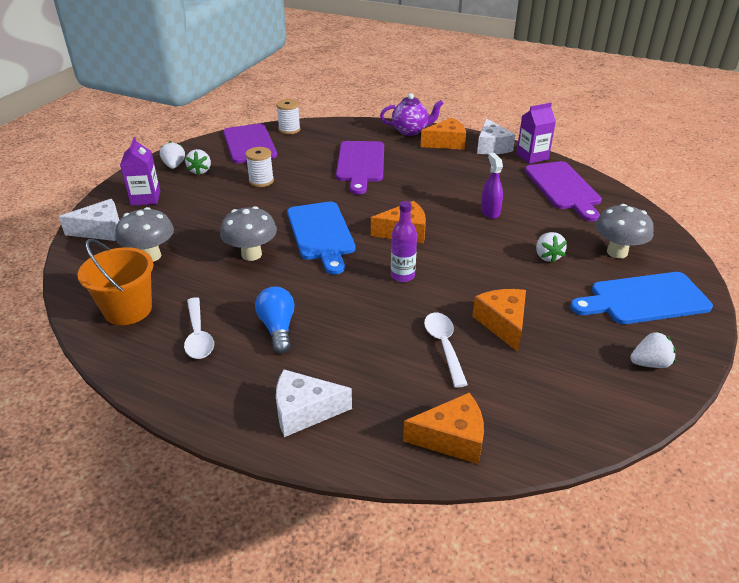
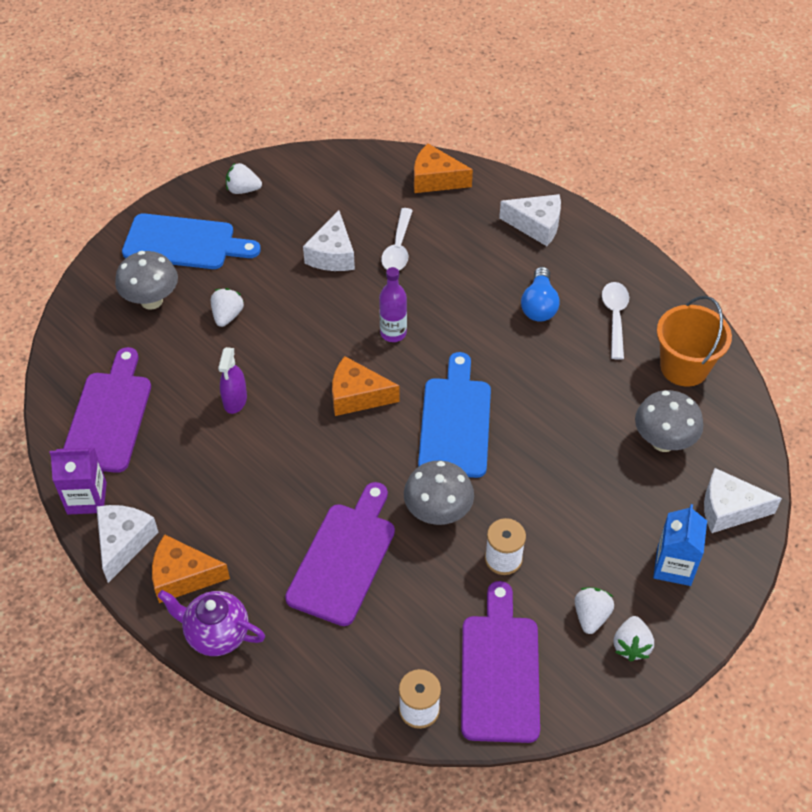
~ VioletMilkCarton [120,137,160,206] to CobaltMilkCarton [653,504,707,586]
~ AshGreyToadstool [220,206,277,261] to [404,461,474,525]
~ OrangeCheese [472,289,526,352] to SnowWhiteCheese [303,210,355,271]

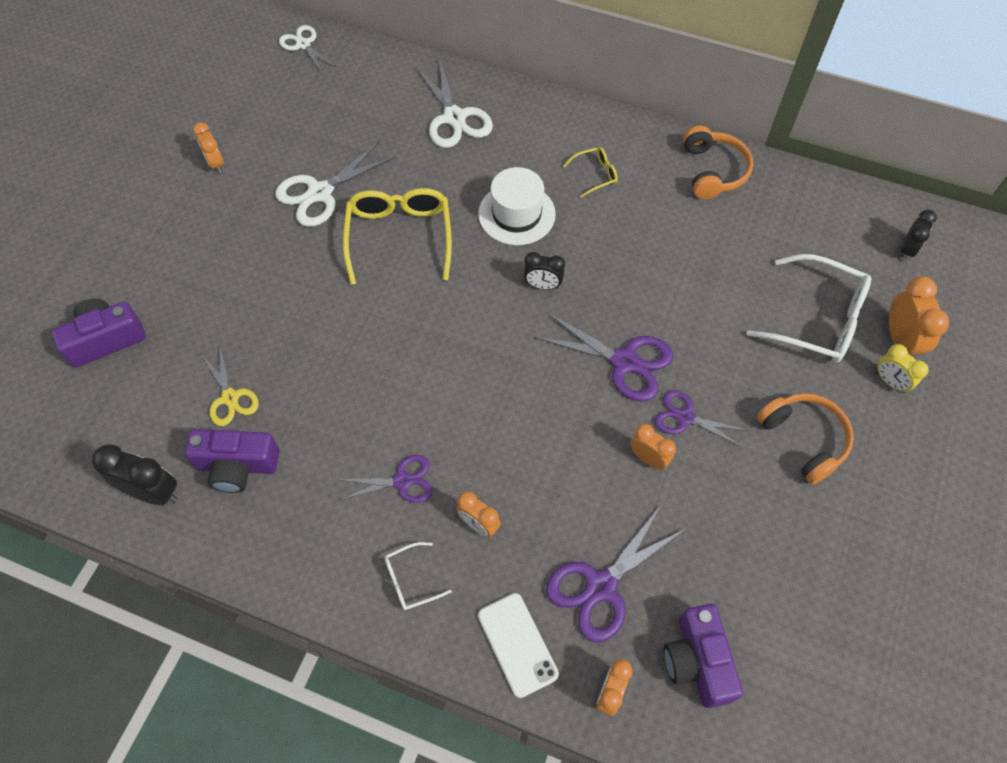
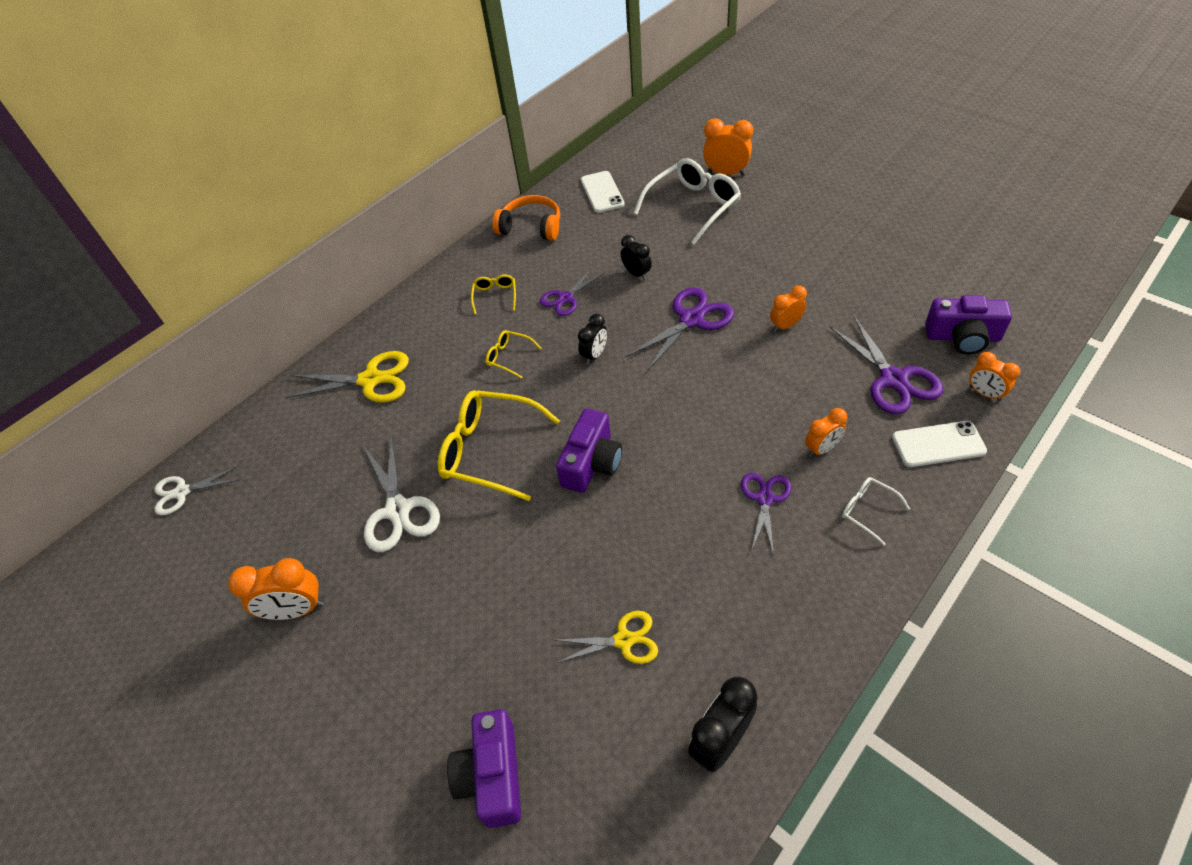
~ VioletCamera [185,429,280,493] to [556,409,622,493]
~ OrangeBedsideClock [193,122,224,173] = [229,558,324,620] x1.53
~ SnowWhiteSpectacles [384,542,452,610] = [842,477,910,545] 135 degrees clockwise
~ SnowWhiteScissors [415,58,493,148] to BrightYellowScissors [286,351,409,403]
~ SnowWhiteTopHat [478,167,556,245] to BrightYellowSpectacles [486,330,541,379]
~ VioletScissors [655,390,749,448] to [540,267,604,316]
- OrangeOverEarHeadphones [757,393,854,484]
- BrightYellowBedsideClock [877,344,929,393]
~ BlackBedsideClock [900,209,937,261] to [621,235,652,280]
+ SnowWhiteMobilePhone [581,171,625,213]

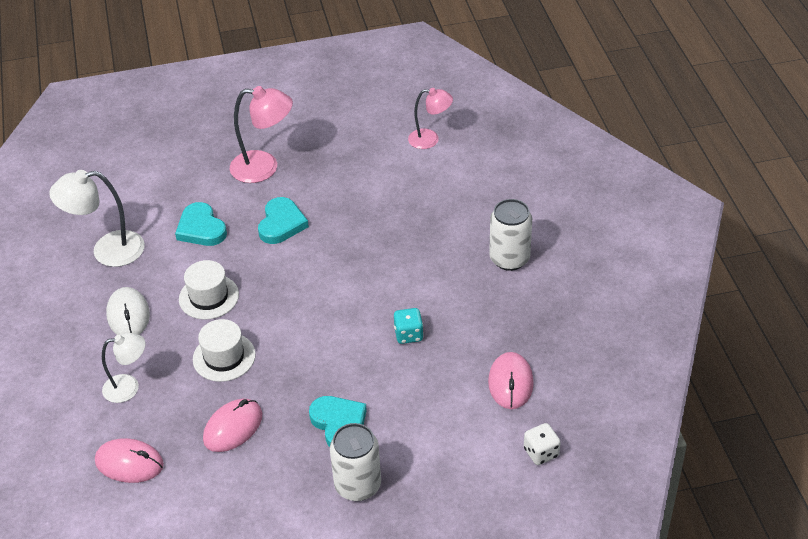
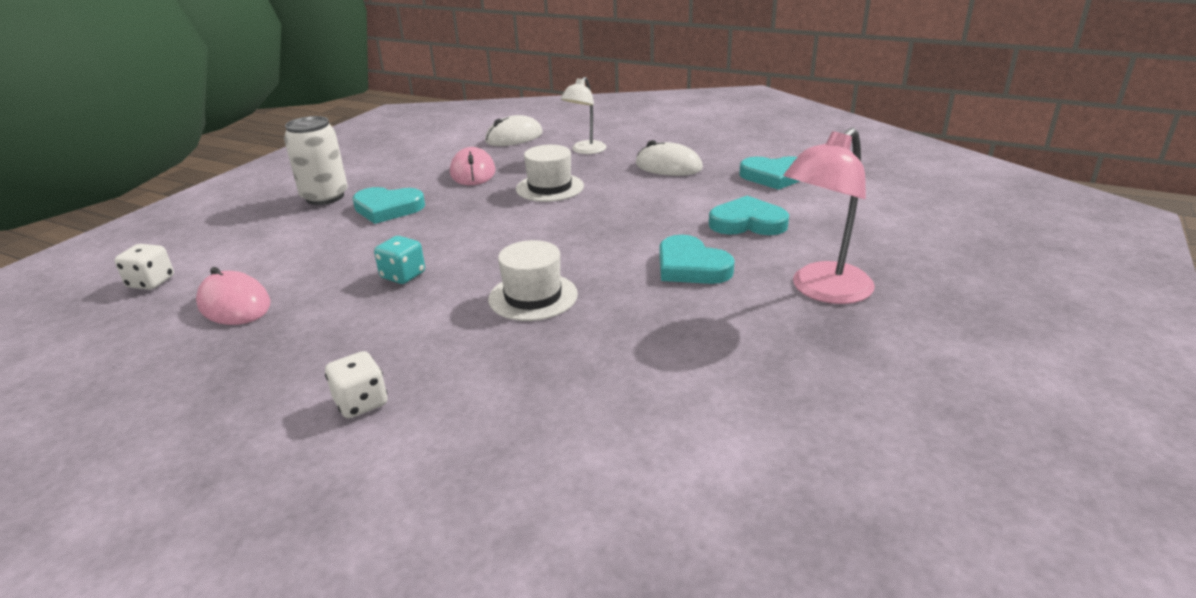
~ SnowWhiteLamp [49,170,145,267] to AquaHeart [739,156,800,190]
~ RosyComputerMouse [95,438,164,483] to SnowWhiteComputerMouse [485,115,543,146]
~ SnowWhiteTopHat [179,260,239,320] to [488,240,578,321]
- RosyLamp [408,88,453,149]
~ SnowWhiteTin [489,199,532,271] to SnowWhiteGameDie [325,351,387,418]

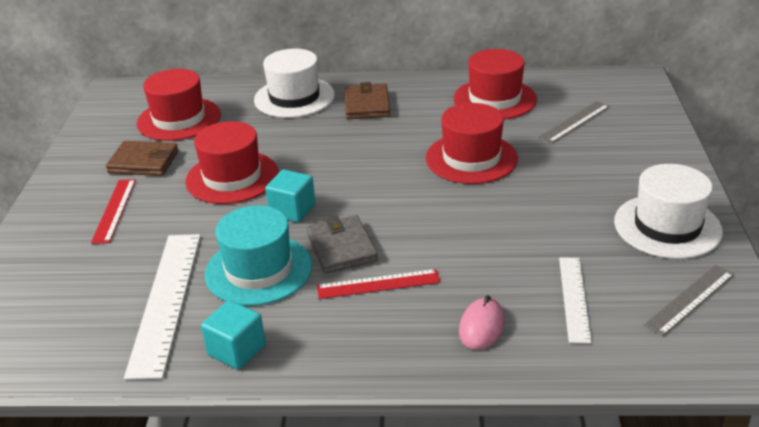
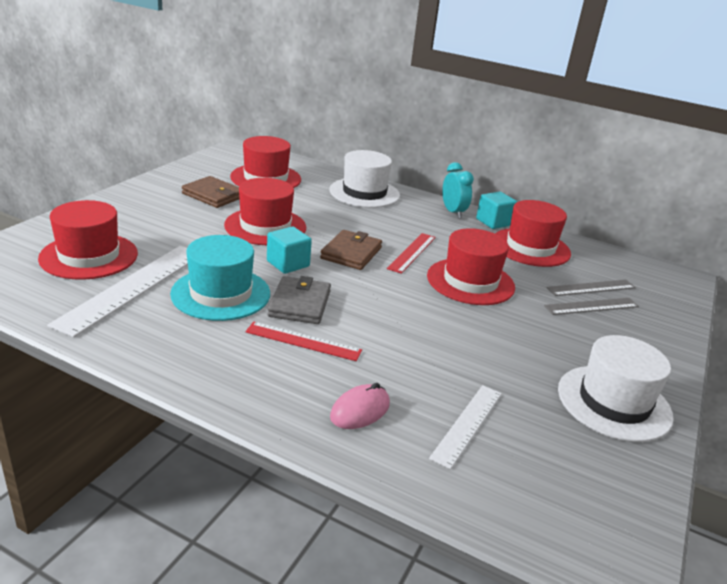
~ CrimsonRuler [91,179,136,244] to [387,233,436,274]
~ AquaBlock [201,300,266,370] to [476,192,517,229]
~ DarkBrownWallet [344,82,390,119] to [320,230,382,270]
~ AshGreyRuler [644,265,734,336] to [544,298,639,315]
+ CrimsonTopHat [38,200,138,280]
+ AquaBedsideClock [442,162,474,218]

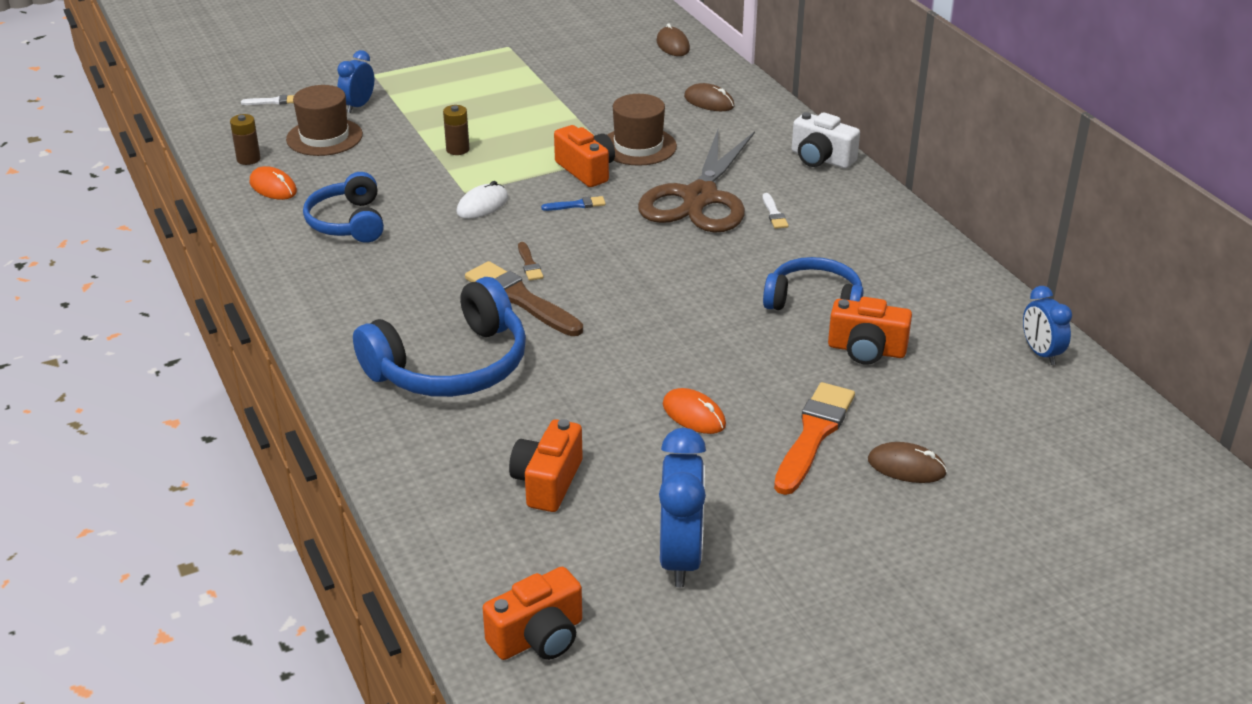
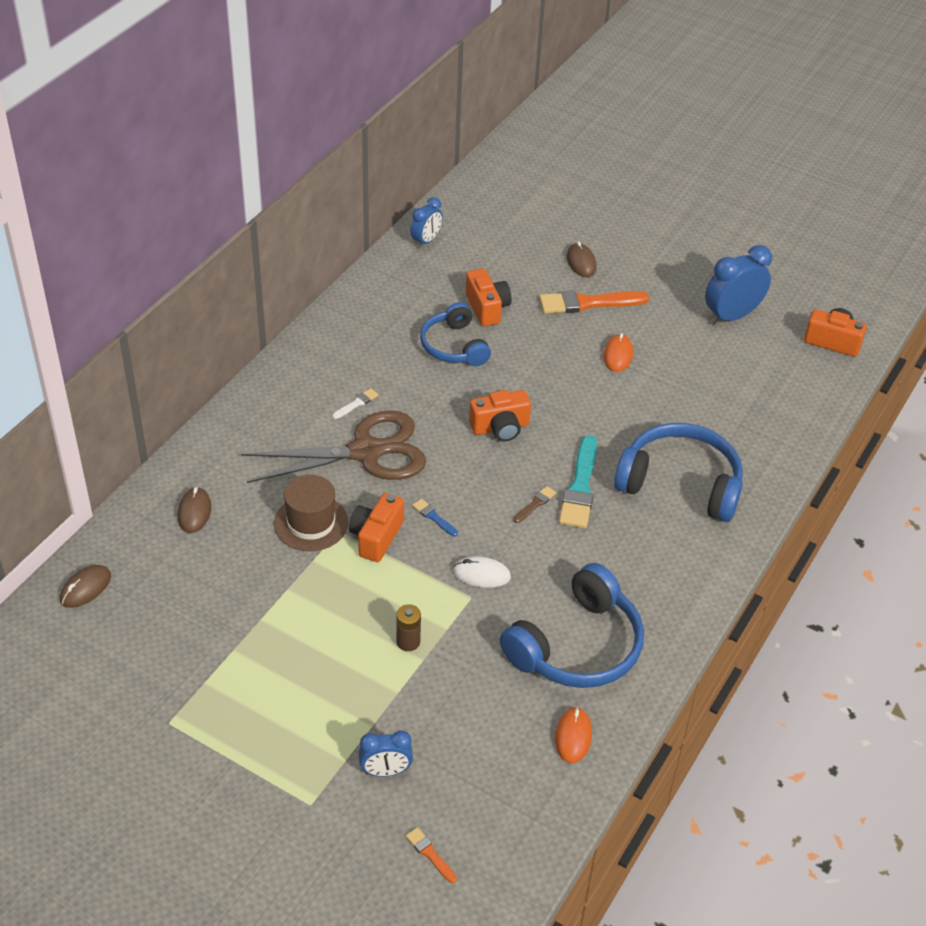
- DarkBrownAaBattery [230,114,261,165]
~ SnowWhitePaintbrush [241,95,294,105] to OrangePaintbrush [406,827,457,883]
- DarkBrownTopHat [286,85,363,156]
~ CobaltOverEarHeadphones [303,172,384,243] = [500,563,644,688] x1.56
~ DarkBrownPaintbrush [465,261,583,336] to AquaPaintbrush [559,435,597,528]
~ OrangeCamera [509,419,582,512] to [469,390,531,442]
- SnowWhiteCamera [792,112,860,169]

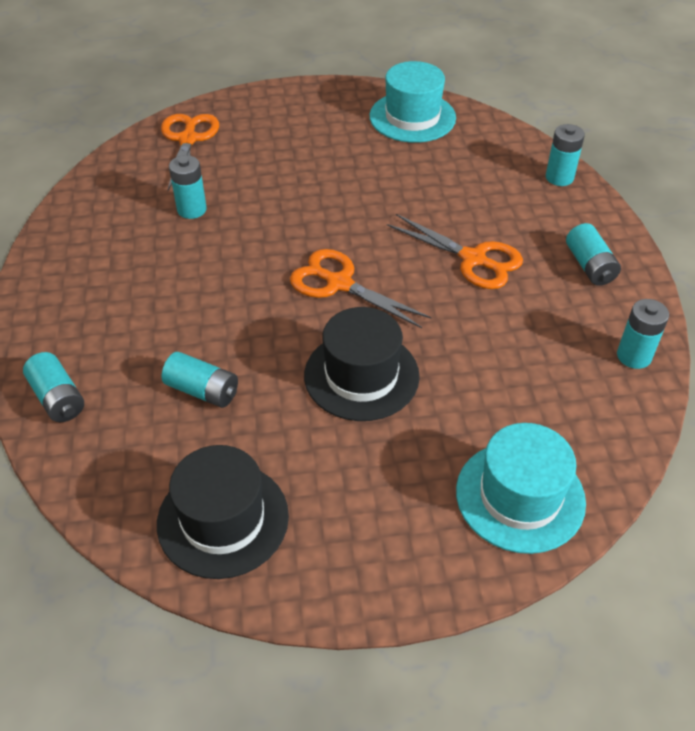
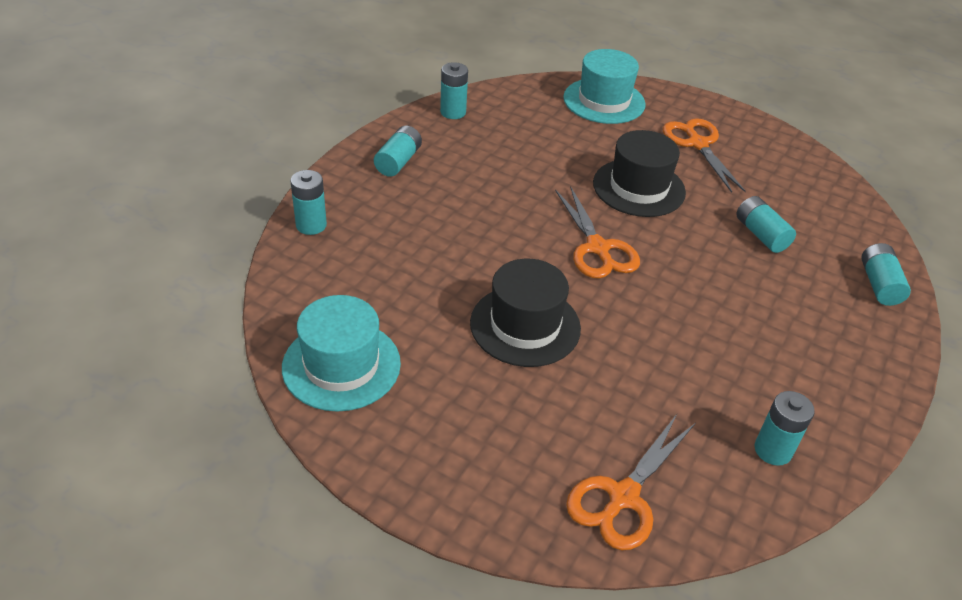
~ BlackTopHat [157,445,289,579] to [470,259,581,367]
~ AquaAaBattery [169,155,207,219] to [754,391,815,466]
~ OrangeScissors [387,214,523,289] to [663,118,746,193]

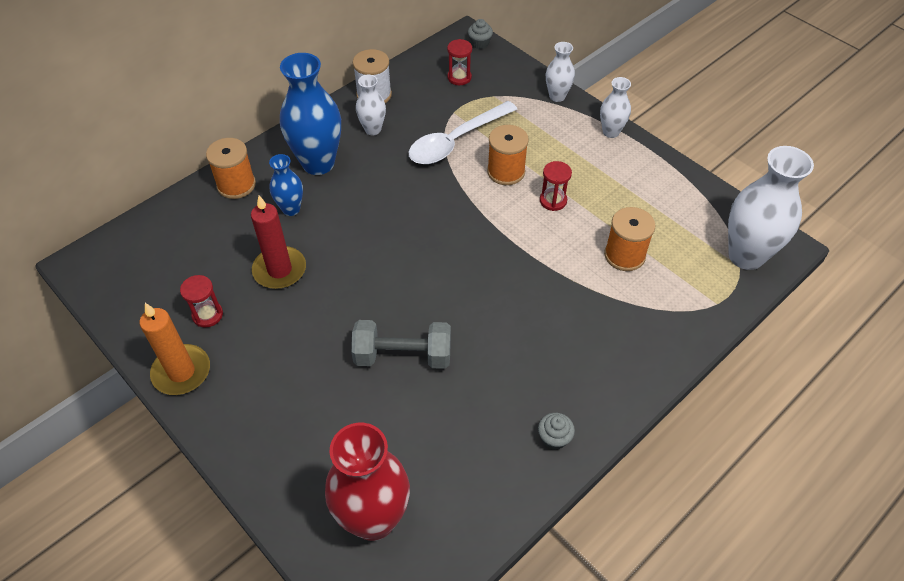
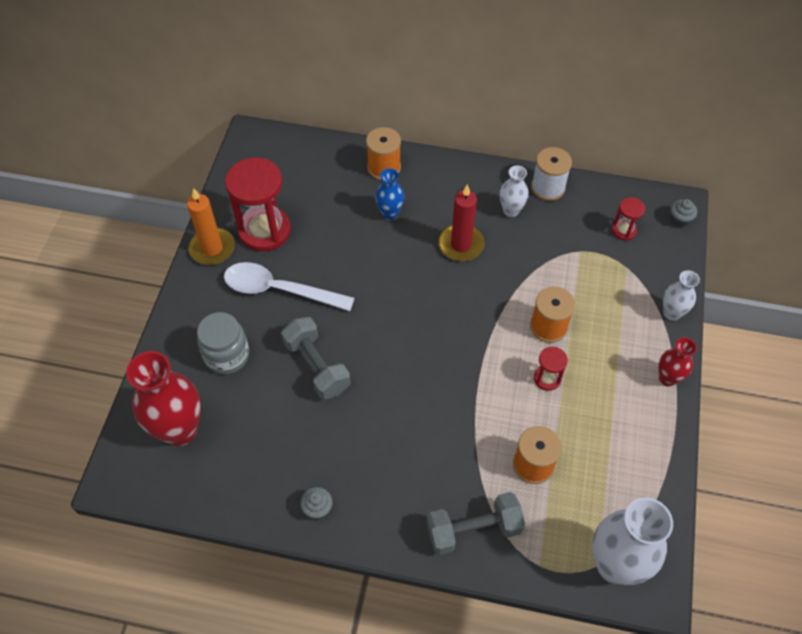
~ CrimsonSandglass [180,275,223,328] = [225,158,291,251] x2.11
~ CrimsonPillarCandle [251,195,306,289] to [438,184,485,261]
- CobaltFlowerVase [280,53,341,175]
~ SnowWhiteTeaspoon [409,101,517,164] to [224,262,354,311]
~ SnowWhiteFlowerVase [600,77,631,138] to CrimsonFlowerVase [658,338,697,387]
+ AshGreyPreserveJar [197,312,249,374]
+ AshGreyFreeWeight [427,492,525,555]

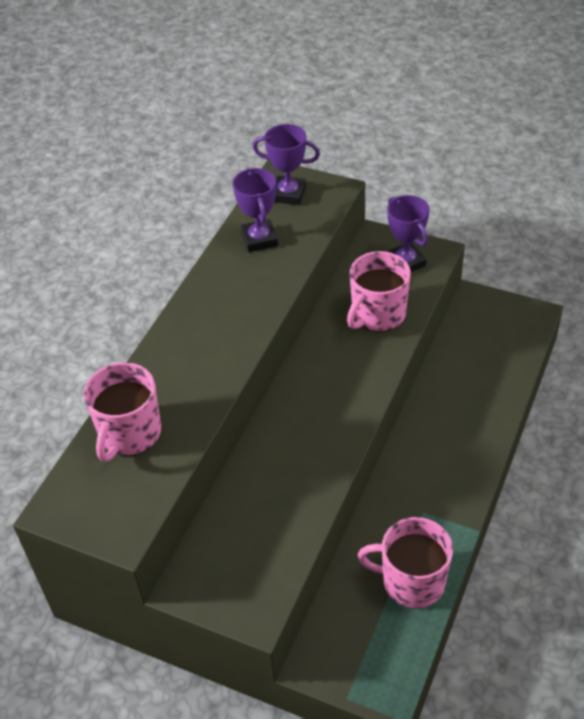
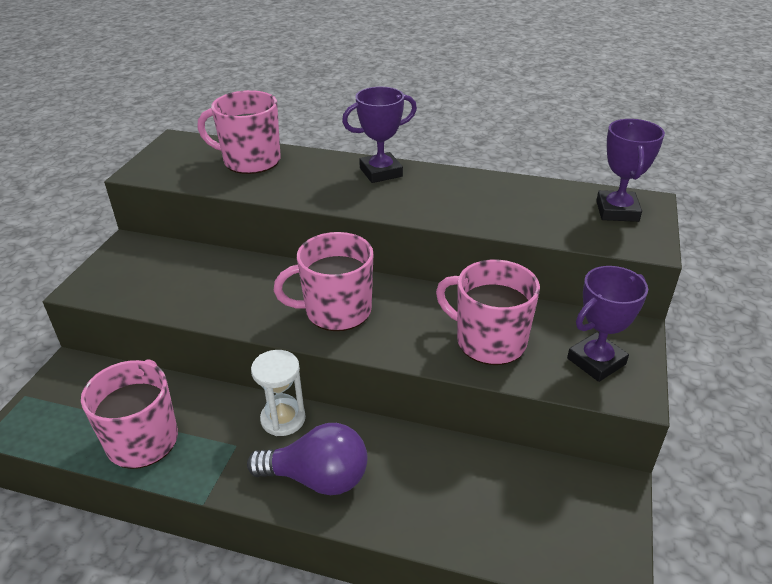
~ VioletPrizeCup [232,168,278,252] to [342,86,417,183]
+ VioletLightbulb [247,423,368,495]
+ SnowWhiteSandglass [251,350,306,436]
+ RosyTeaMug [274,232,373,331]

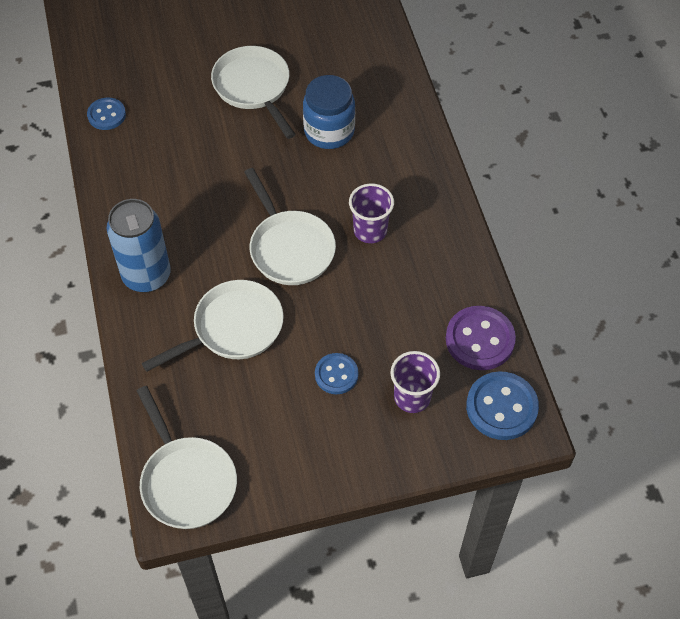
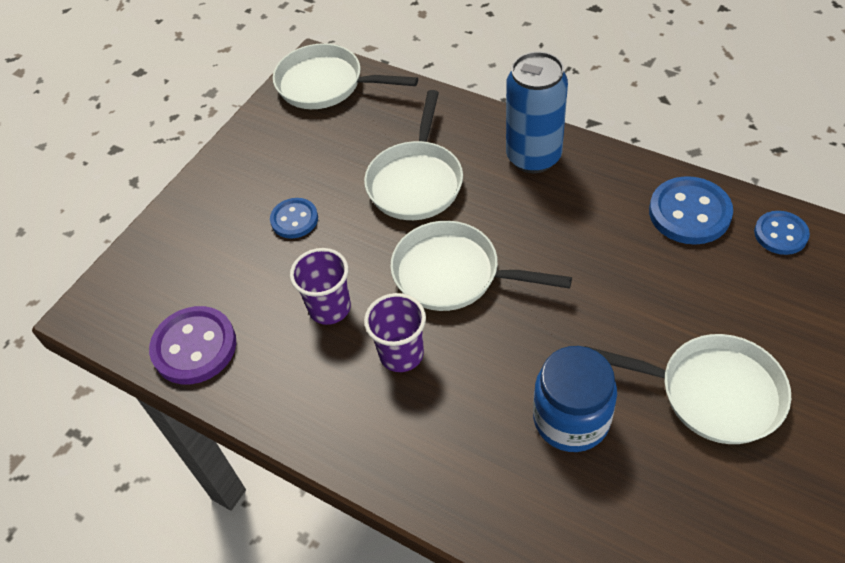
~ VioletBeaker [391,351,440,413] to [290,248,351,325]
~ CobaltShirtButton [466,371,539,440] to [649,176,733,245]

